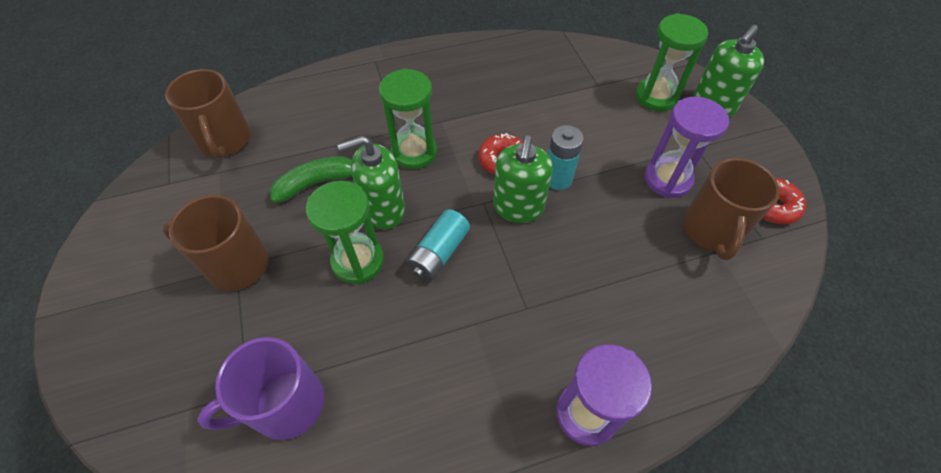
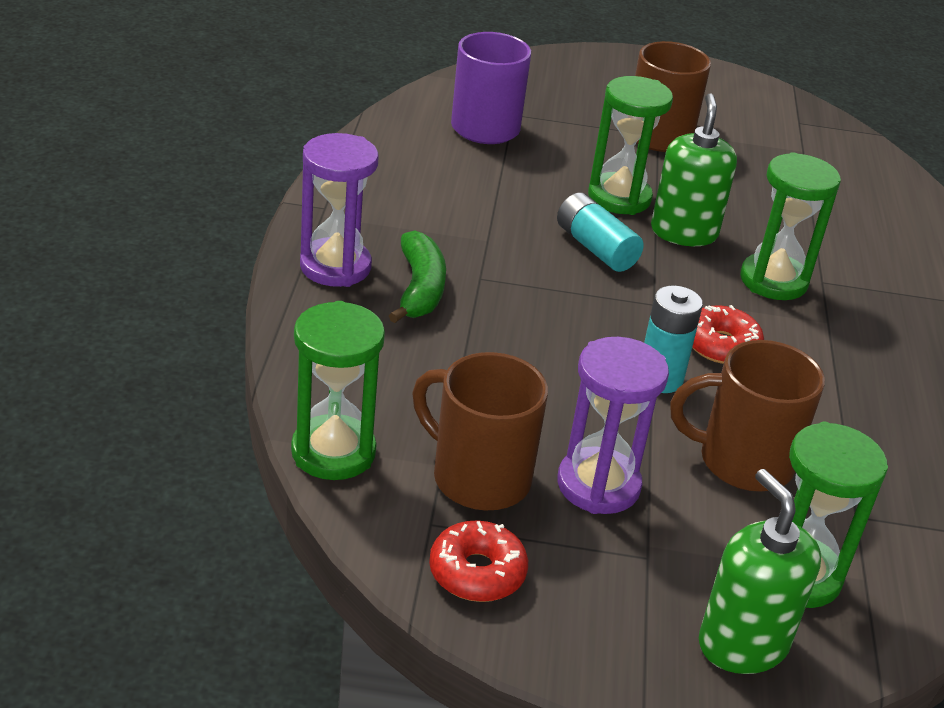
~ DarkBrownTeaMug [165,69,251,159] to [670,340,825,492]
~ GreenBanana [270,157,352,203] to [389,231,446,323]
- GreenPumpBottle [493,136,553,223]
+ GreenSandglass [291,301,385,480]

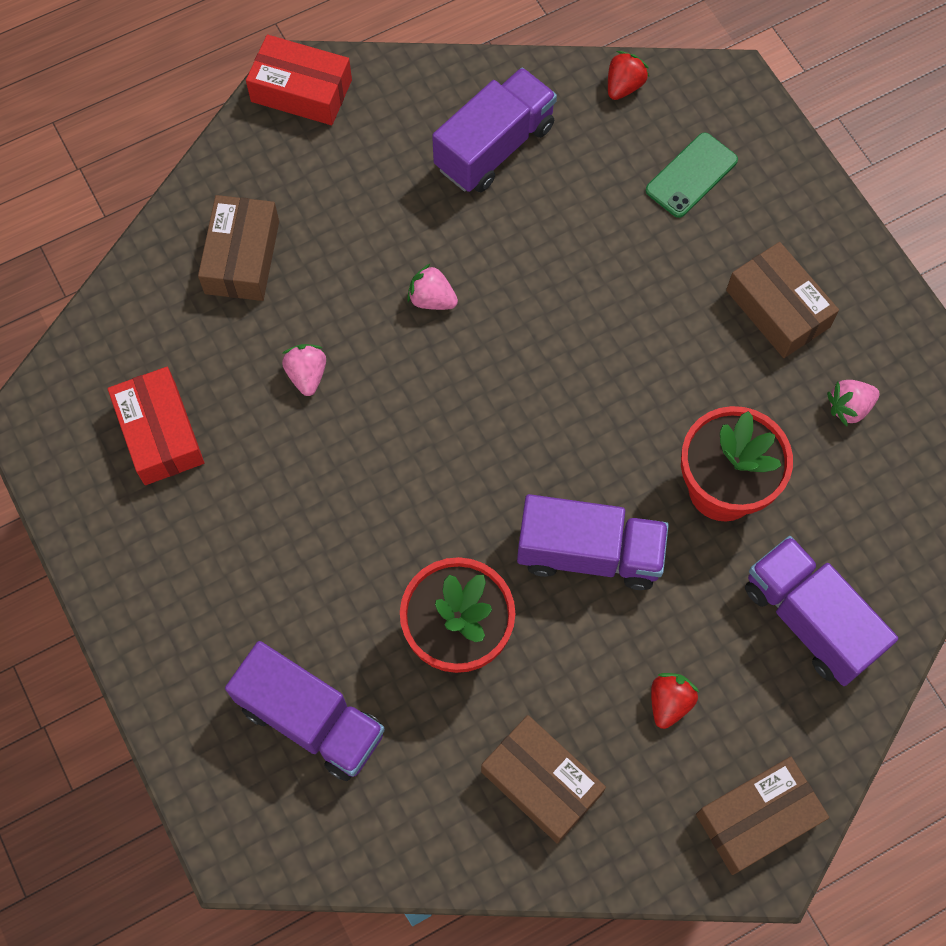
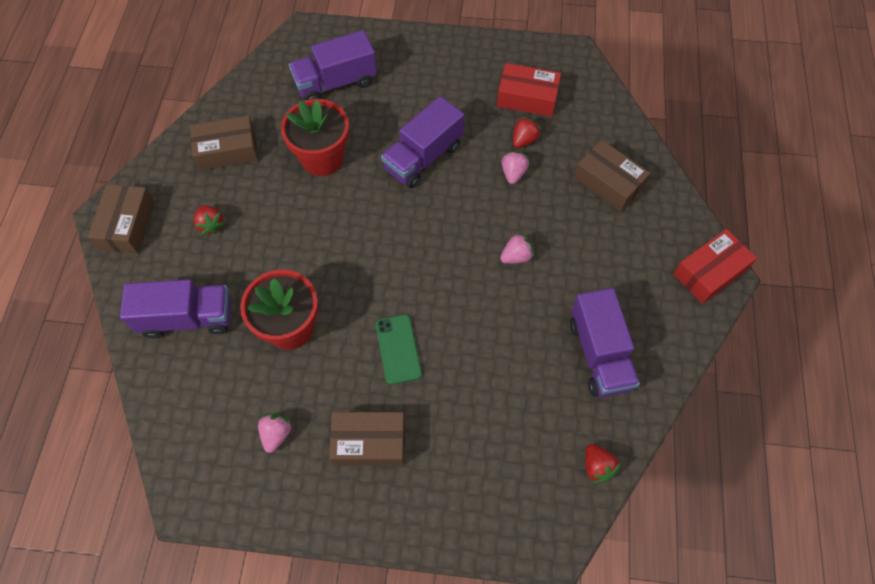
~ RosyStrawberry [282,344,326,396] = [502,151,529,184] 105 degrees counterclockwise
~ VioletTruck [517,494,669,590] to [381,96,464,188]
~ GreenMobilePhone [646,132,738,218] to [376,315,422,385]
+ CrimsonStrawberry [513,116,541,148]

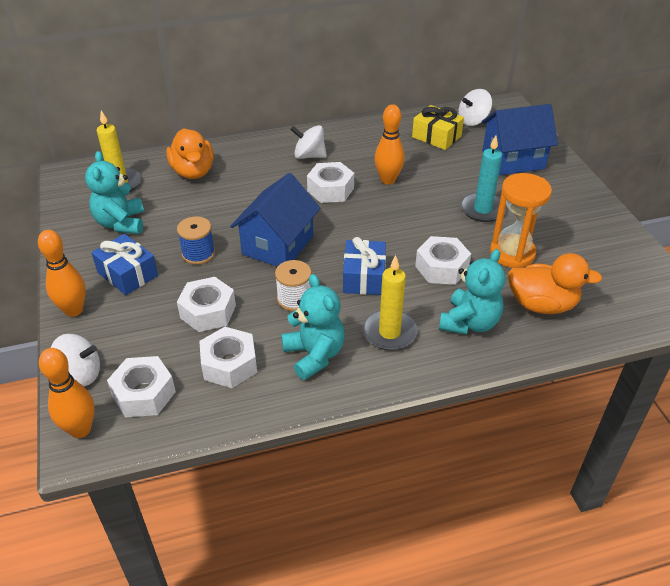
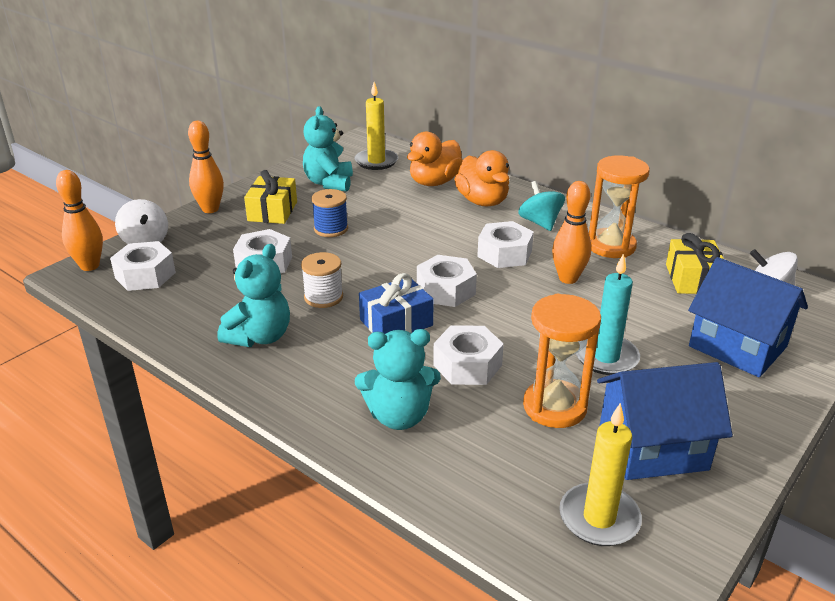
~ AquaTeddyBear [85,151,144,234] = [303,106,353,192] 45 degrees counterclockwise
~ CobaltPresent [91,234,158,295] to BrightYellowPresent [244,170,297,224]
~ SnowWhiteHexagonNut [199,327,257,388] to [417,255,477,307]
~ CobaltToyHouse [230,173,320,267] to [597,362,733,480]
~ SnowWhiteToyTop [290,125,327,159] to AquaToyTop [518,181,565,231]
~ BrightYellowPillarCandle [362,255,418,351] to [559,403,642,546]
~ OrangeToyDuck [508,253,602,314] to [454,150,510,207]
+ OrangeSandglass [589,155,650,258]

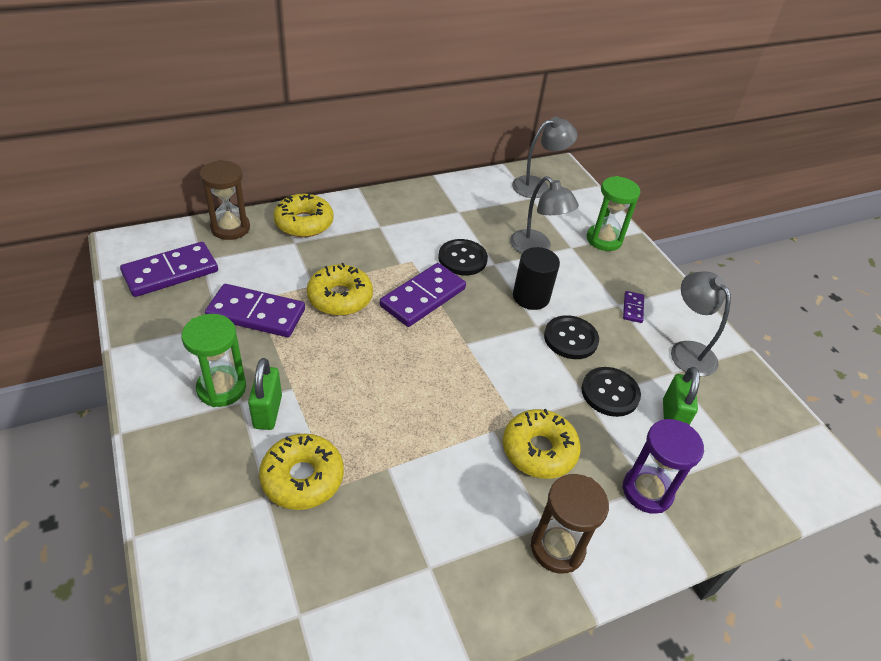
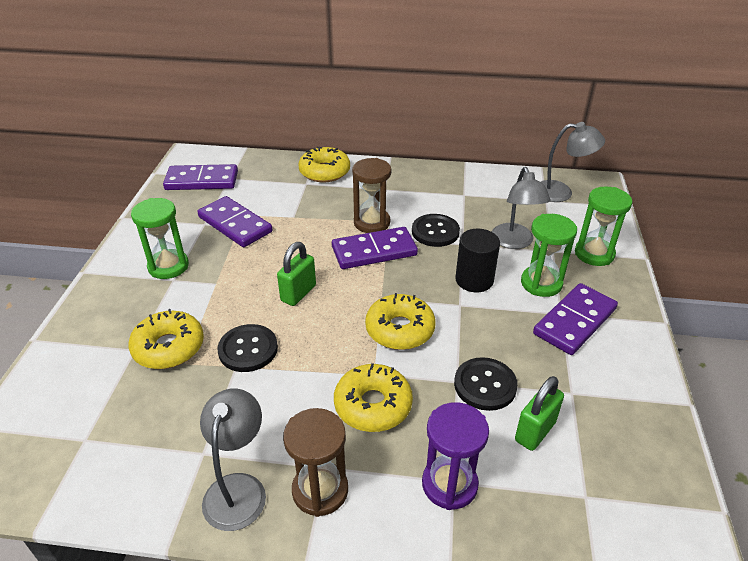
~ DarkBrownSandglass [200,160,250,240] to [352,158,391,233]
~ GreenLock [248,358,282,430] to [277,242,316,306]
~ BrightYellowDoughnut [307,263,373,316] to [365,293,435,350]
~ BlackShirtButton [544,315,599,359] to [217,324,278,372]
~ VioletDominoPiece [623,291,644,323] = [533,283,618,355] x2.12
~ AshGreyLamp [671,271,731,377] to [200,388,266,531]
+ GreenSandglass [521,214,577,297]

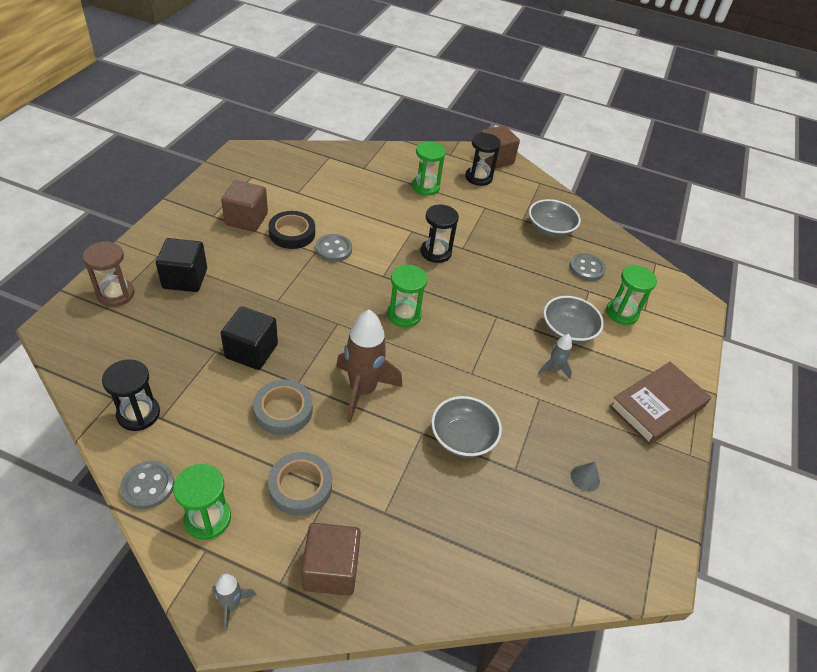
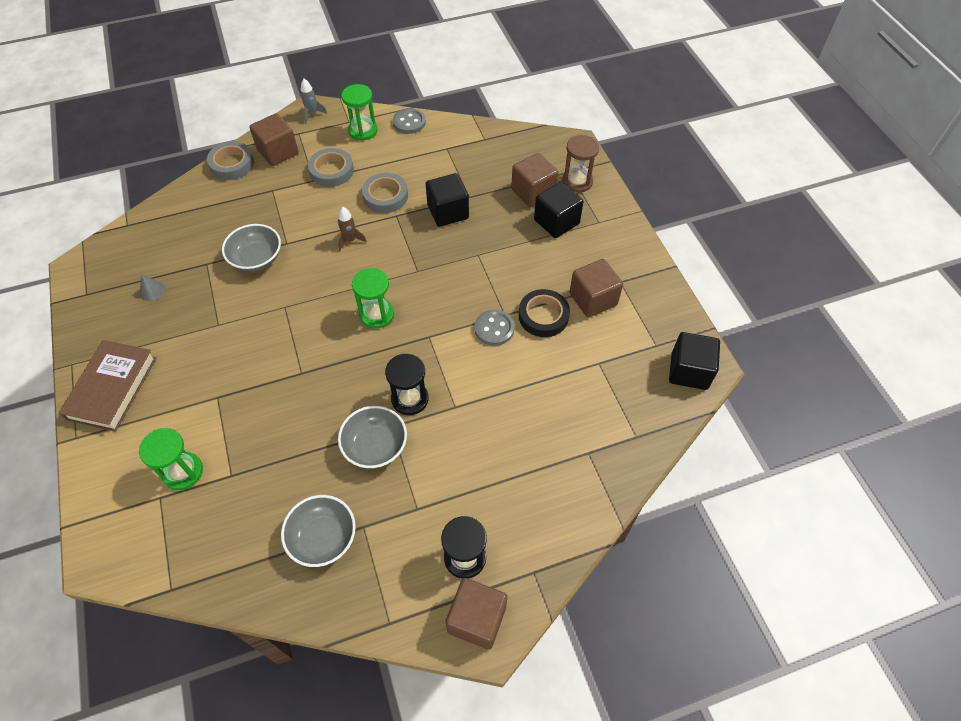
- BlackSandglass [102,359,160,431]
~ DarkBrownRocket [336,309,402,423] = [338,207,367,251] x0.48
- GreenSandglass [412,141,446,196]
- AshGreyRocket [538,334,572,379]
~ AshGreyBowl [544,296,604,344] to [338,406,407,468]
- AshGreyShirtButton [569,253,606,281]
+ AshGreyRollOfTape [207,141,254,180]
+ DarkBrownBlock [511,153,558,207]
+ BlackBlock [669,332,720,390]

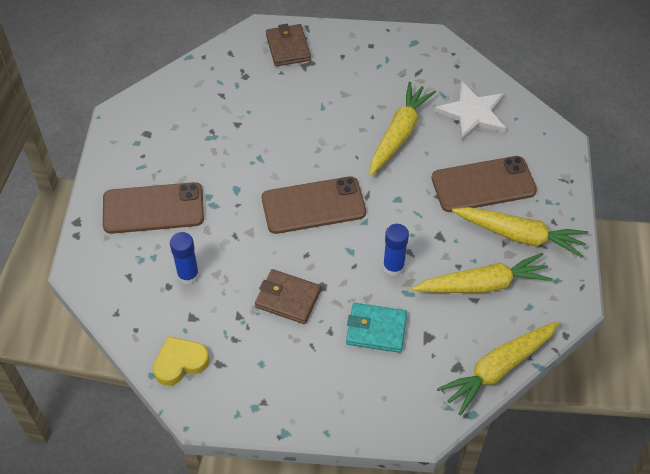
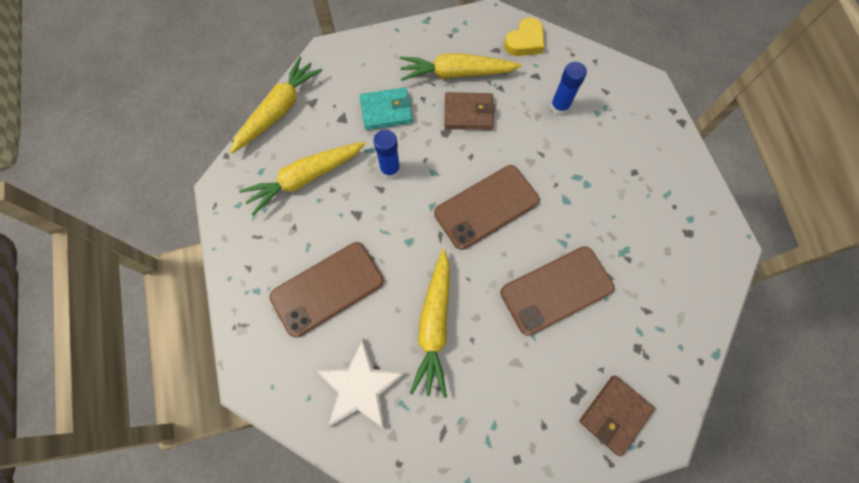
~ DarkBrownMobilePhone [103,182,204,234] to [500,246,614,336]
~ DarkBrownWallet [266,24,311,67] = [579,376,655,456] 75 degrees clockwise
~ BrightYellowToyCarrot [452,207,588,258] to [400,53,522,81]

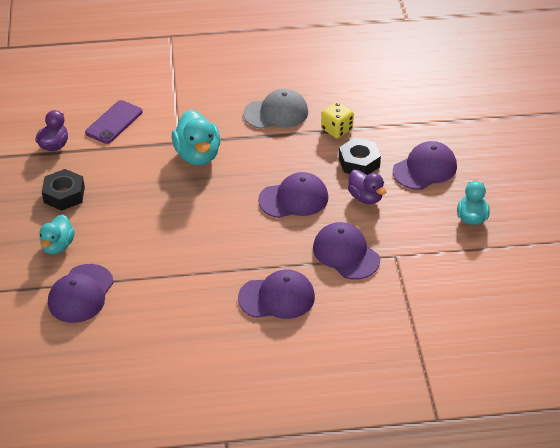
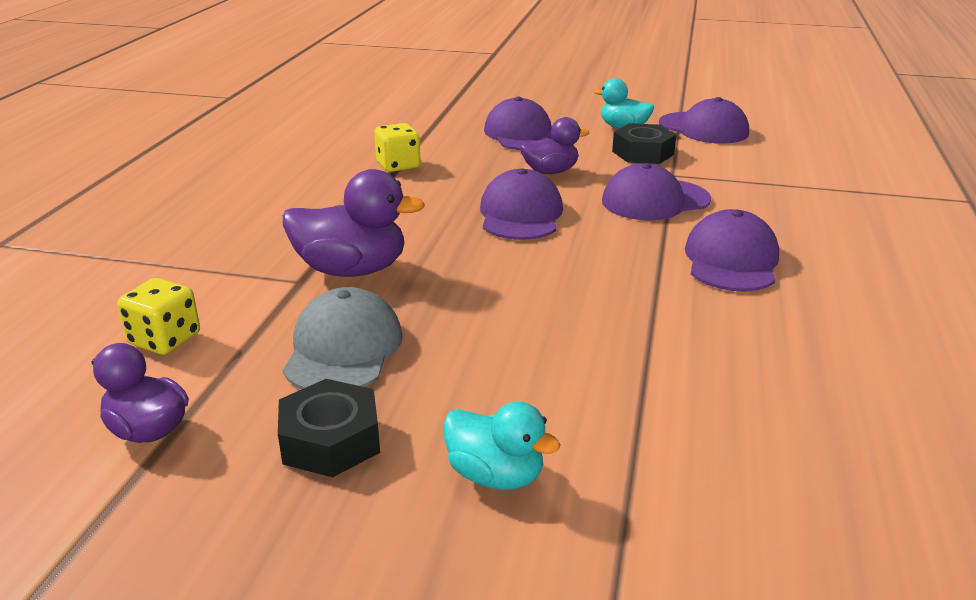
~ VioletBaseballCap [48,264,114,323] to [659,97,749,144]
~ VioletMobilePhone [85,100,143,144] to BrightYellowGameDie [117,278,200,355]
~ AquaToyDuck [172,110,220,165] to VioletToyDuck [283,169,425,277]
~ AshGreyBaseballCap [243,89,308,129] to [283,287,403,389]
~ BlackHexagonNut [339,138,381,175] to [612,123,677,164]

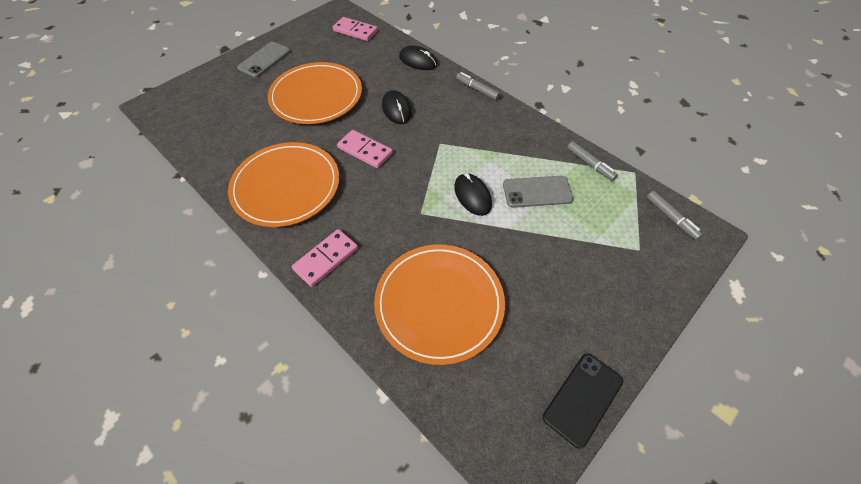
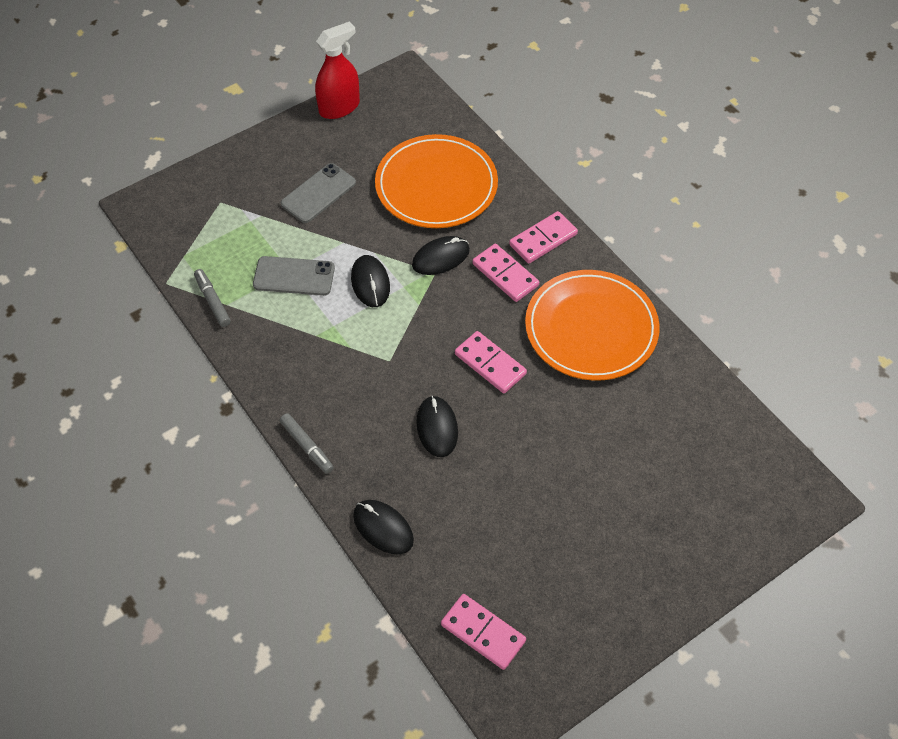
~ AshGreyMobilePhone [237,42,291,78] to [281,163,356,223]
- OrangePlate [268,62,362,124]
~ BlackMobilePhone [543,354,623,449] to CrimsonSprayer [315,21,360,119]
- AshGreyMarker [646,191,703,240]
+ BlackComputerMouse [412,236,470,275]
+ RosyDominoPiece [472,244,539,302]

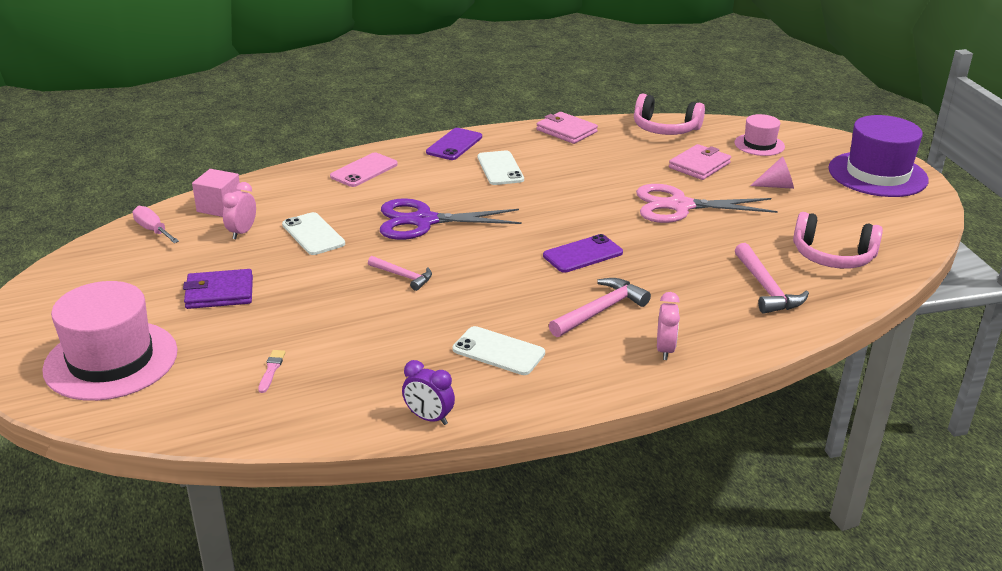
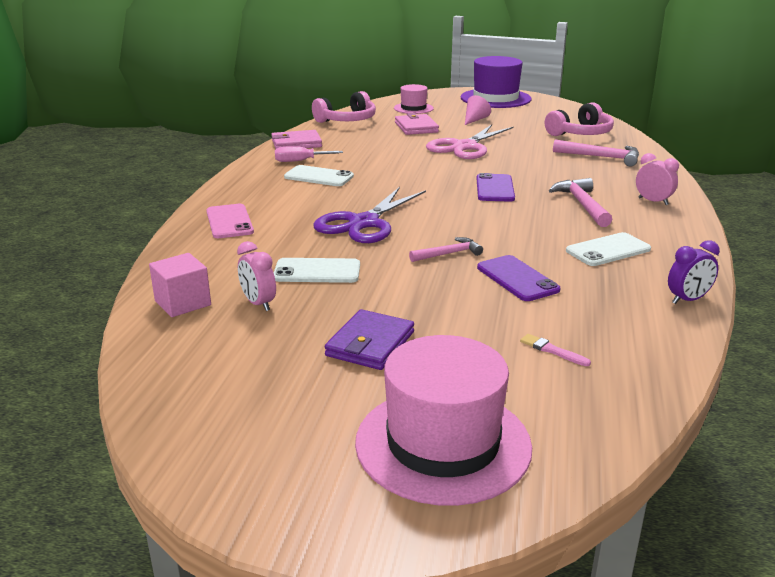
~ RosyScrewdriver [133,206,179,243] to [275,146,343,162]
~ VioletMobilePhone [426,128,482,160] to [477,255,560,301]

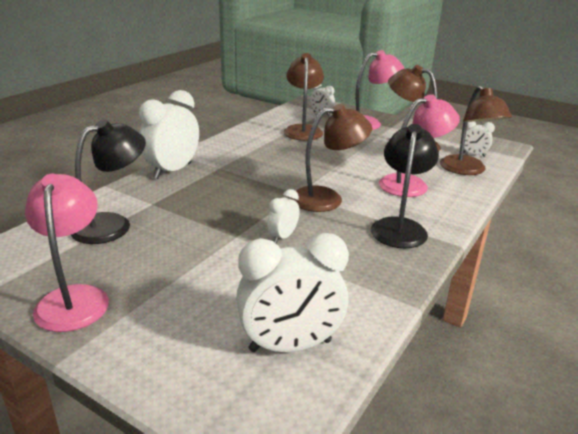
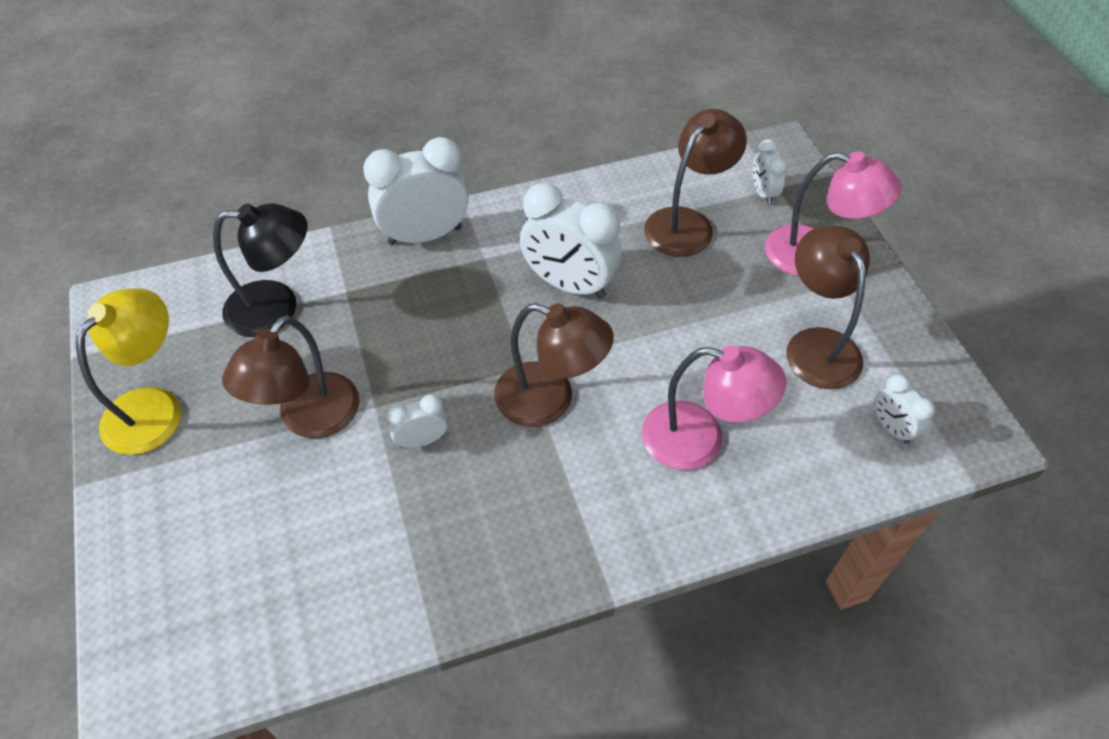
~ RosyLamp [25,174,109,332] to BrightYellowLamp [76,288,181,455]
~ SnowWhiteBedsideClock [236,233,349,352] to [520,183,622,299]
- BlackLamp [371,124,439,248]
~ DarkBrownLamp [440,85,512,175] to [222,316,359,438]

